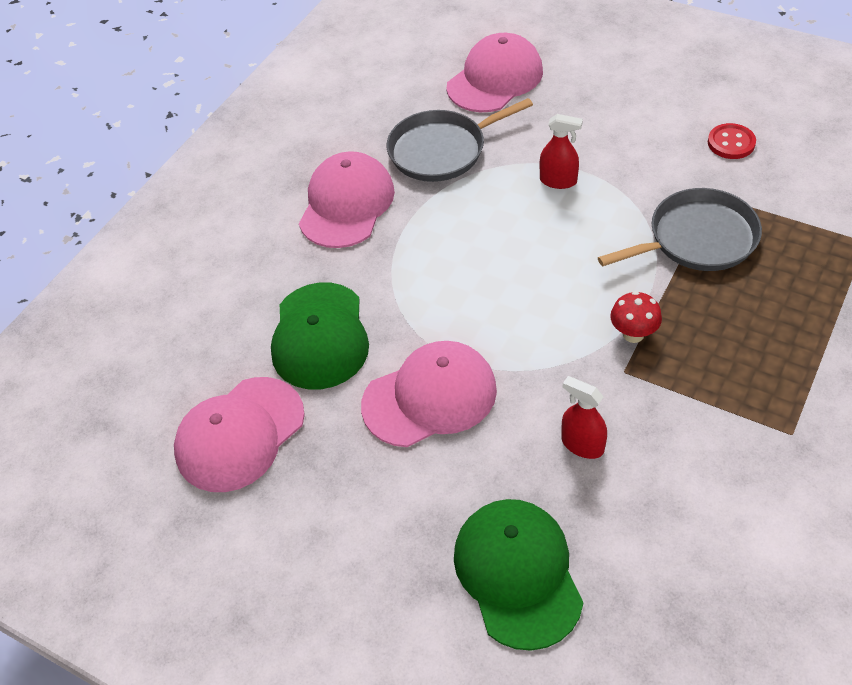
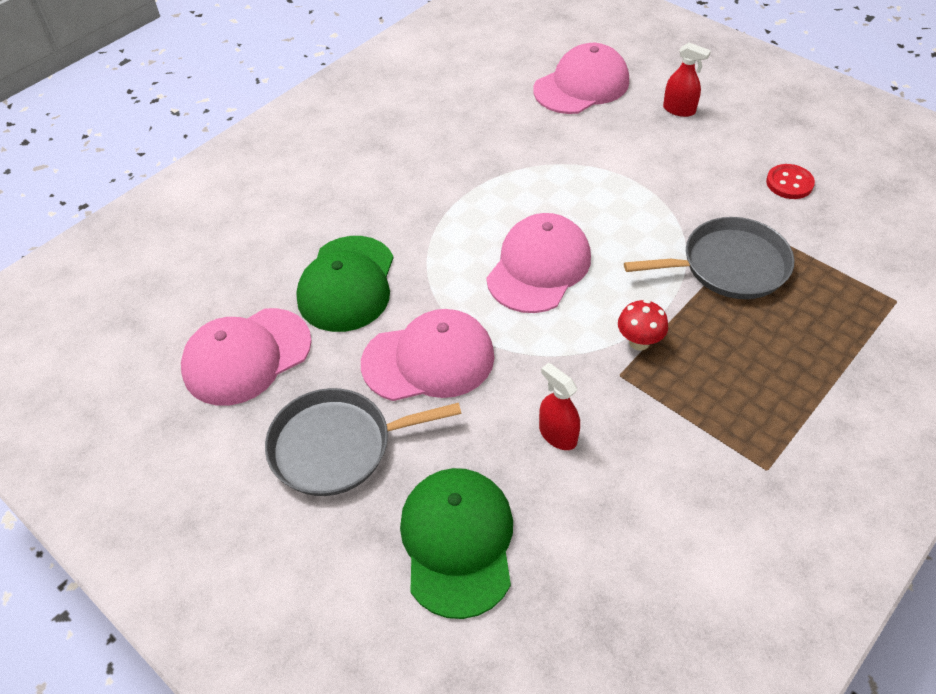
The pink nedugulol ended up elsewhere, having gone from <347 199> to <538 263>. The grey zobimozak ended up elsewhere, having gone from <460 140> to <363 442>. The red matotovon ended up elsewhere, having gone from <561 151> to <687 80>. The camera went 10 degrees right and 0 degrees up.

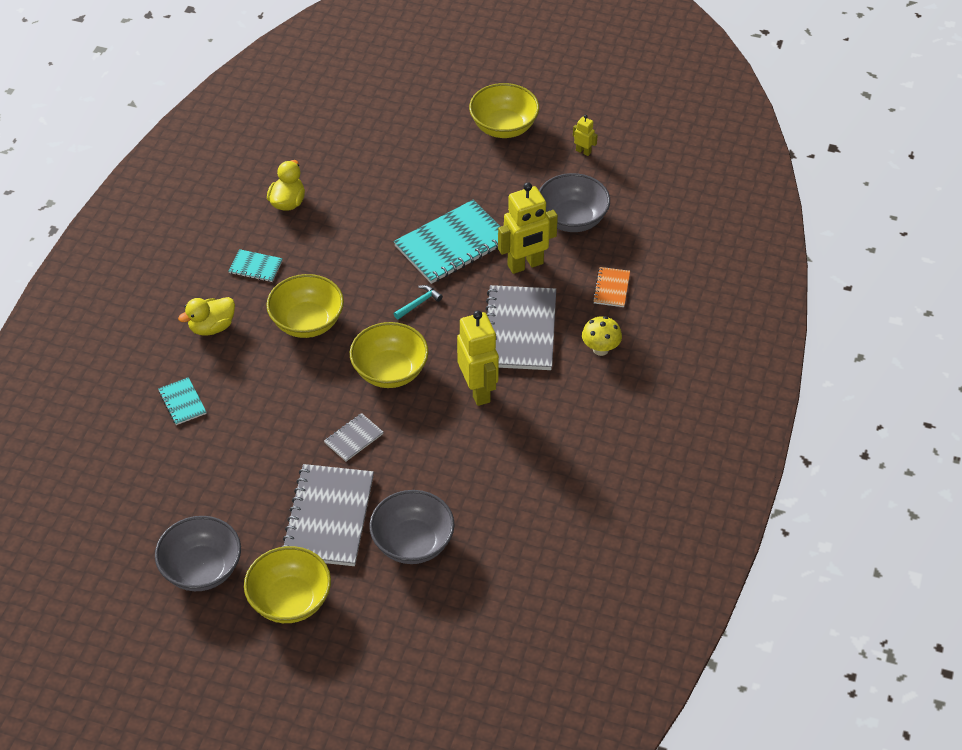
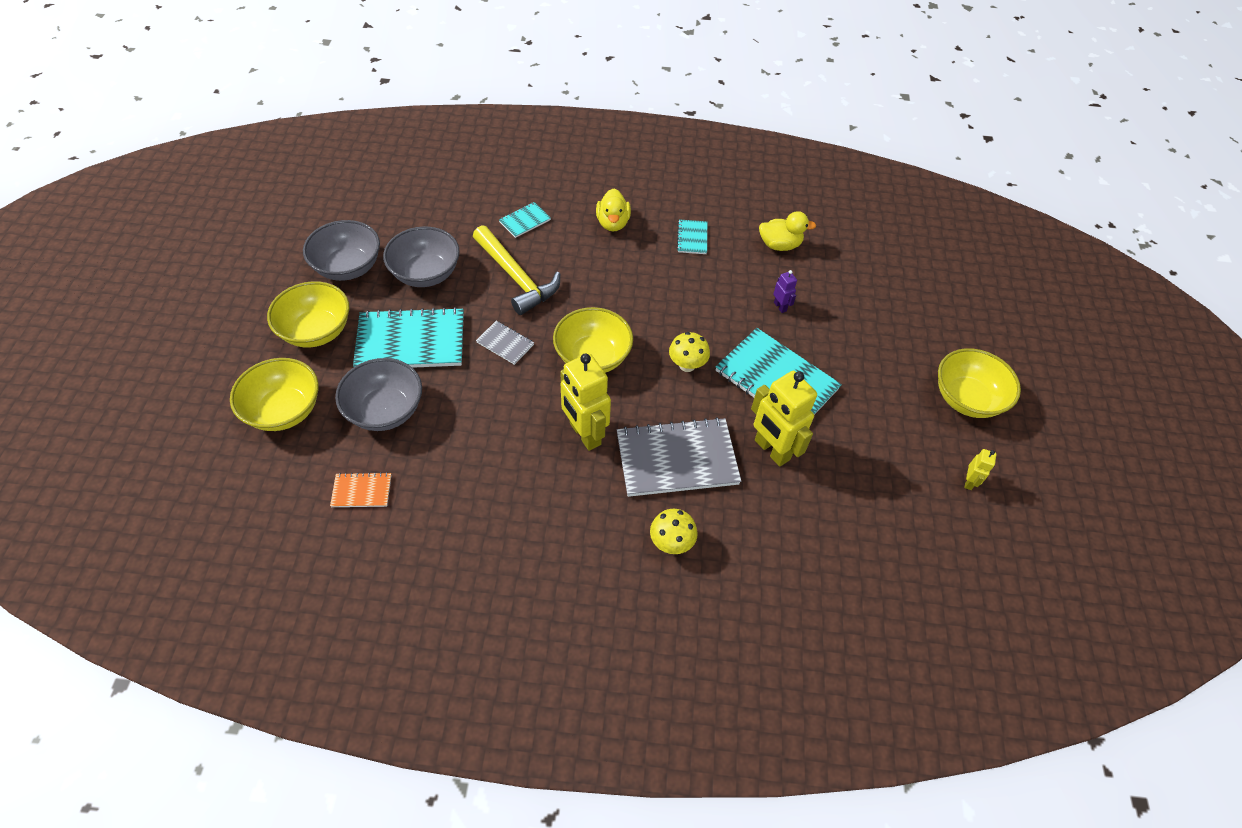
The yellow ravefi at <206 316> ended up facing another way, 135 degrees counterclockwise from before. The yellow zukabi ended up elsewhere, having gone from <305 306> to <274 394>. What was the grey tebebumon at <327 515> turned into the turquoise tebebumon at <408 337>. Where the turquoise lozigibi stood at <418 302>, the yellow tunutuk came to stand at <689 352>. The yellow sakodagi at <478 358> ended up facing another way, 90 degrees clockwise from before. The grey zukabi ended up elsewhere, having gone from <574 202> to <421 256>. The orange tebebumon ended up elsewhere, having gone from <611 287> to <361 489>. The second view gained the yellow lozigibi at <516 270>. The second view gained the purple sakodagi at <785 291>. The camera went 75 degrees right and 5 degrees up.

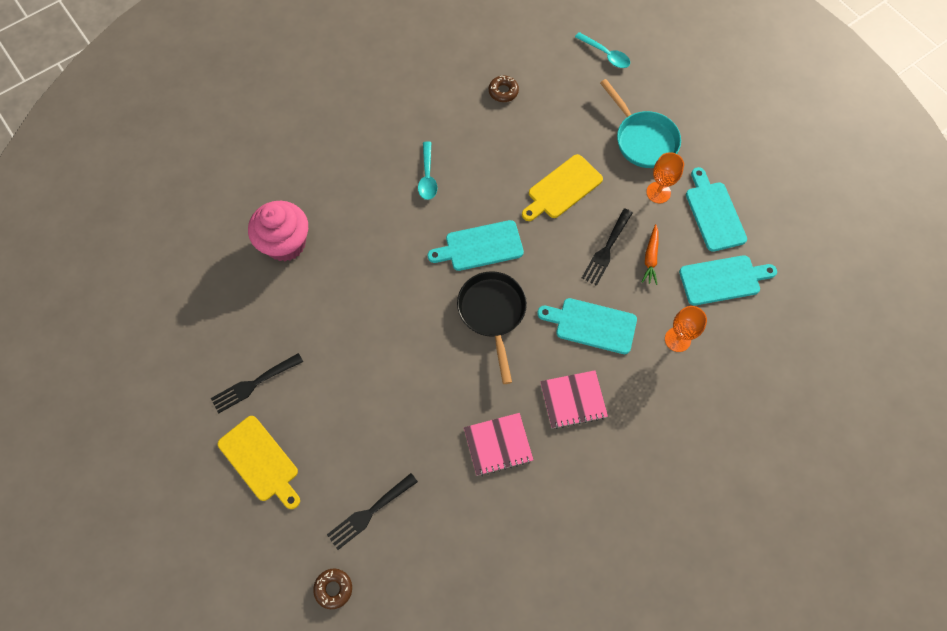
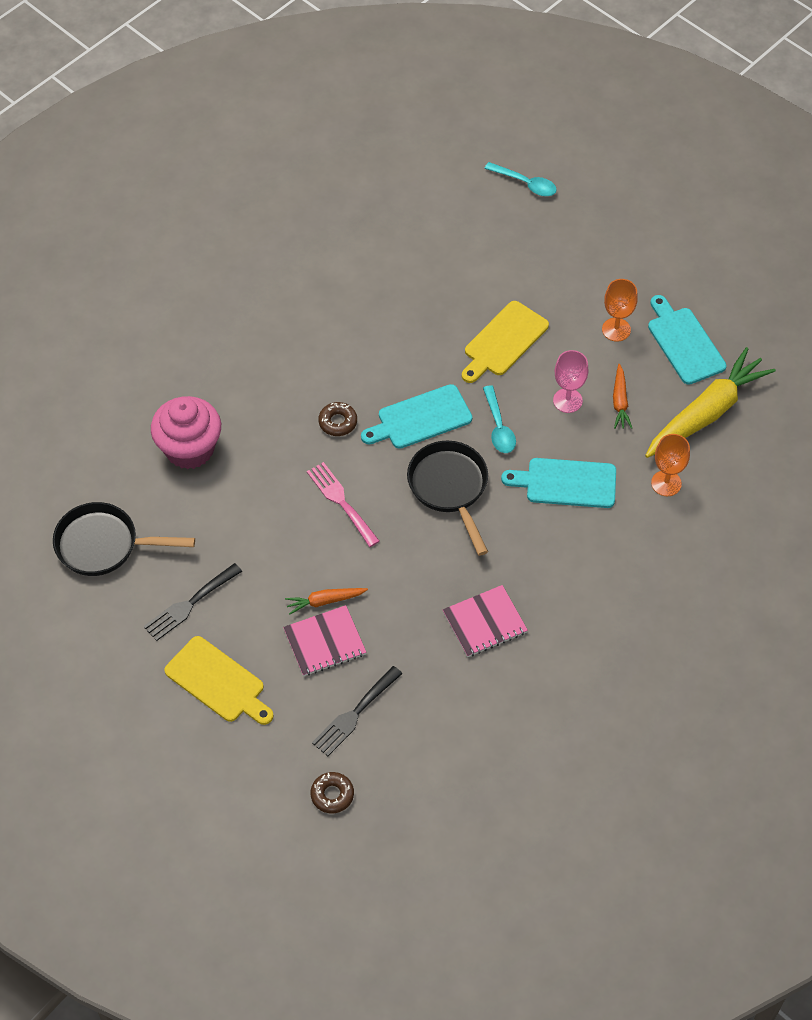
The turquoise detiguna ended up elsewhere, having gone from <428 170> to <499 419>. The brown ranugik ended up elsewhere, having gone from <504 89> to <337 419>. The pink tebebumon ended up elsewhere, having gone from <574 399> to <325 640>. Where the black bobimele stood at <607 247>, the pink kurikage came to stand at <570 381>. The second view lost the turquoise zobimozak at <640 123>. Where the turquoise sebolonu stood at <728 280>, the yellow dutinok came to stand at <710 402>. The second view gained the black zobimozak at <124 539>. The second view gained the orange dutinok at <326 601>. The second view gained the pink bobimele at <343 504>. The camera went 10 degrees left and 10 degrees down.

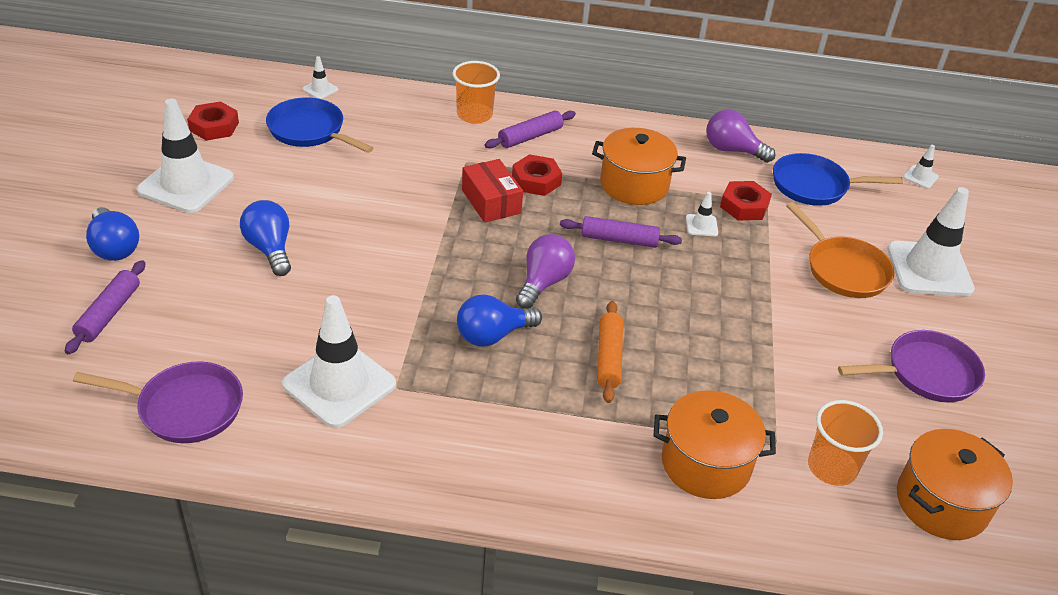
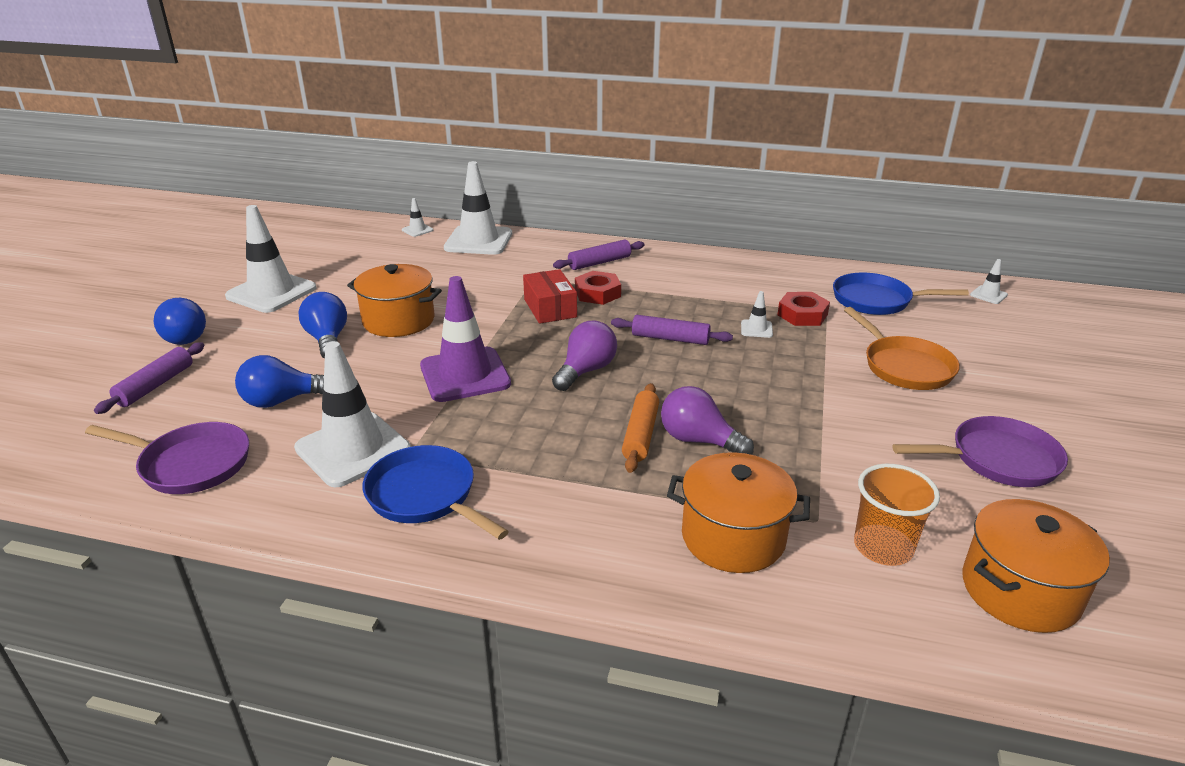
The second view lost the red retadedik at <213 121>. The blue zobimozak ended up elsewhere, having gone from <319 125> to <435 492>. The second view lost the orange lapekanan at <476 92>. The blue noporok ended up elsewhere, having gone from <499 320> to <279 381>. The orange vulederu ended up elsewhere, having gone from <639 166> to <394 300>. The purple noporok ended up elsewhere, having gone from <740 136> to <707 420>. The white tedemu ended up elsewhere, having gone from <931 241> to <478 208>. The second view gained the purple tedemu at <465 339>. The camera went 10 degrees right and 10 degrees down.

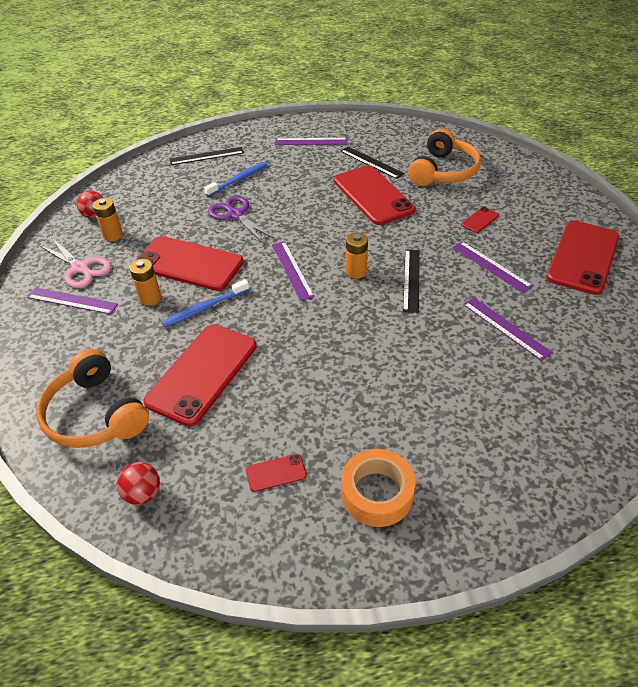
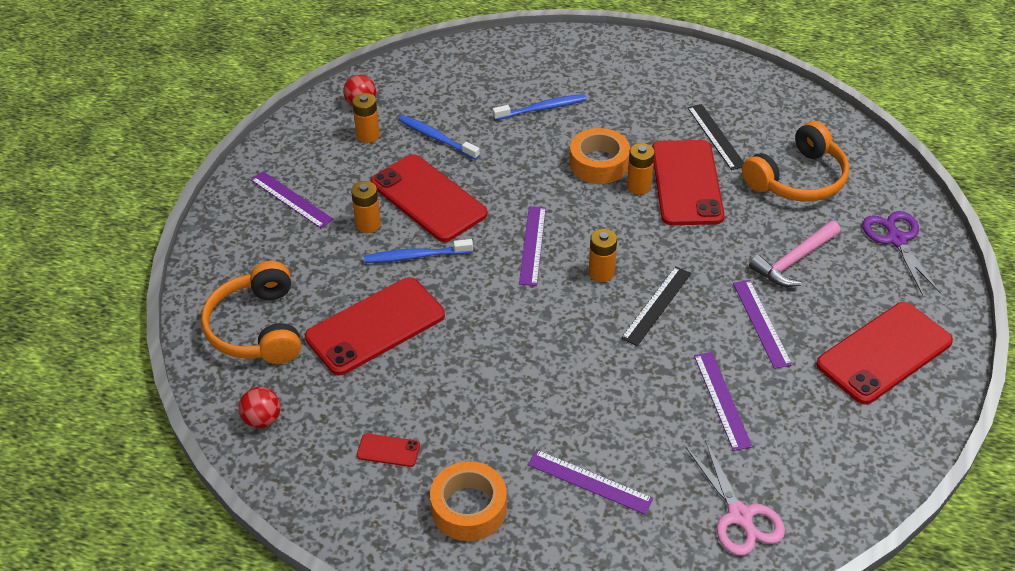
The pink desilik ended up elsewhere, having gone from <75 262> to <735 497>. The second view lost the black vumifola at <207 156>. The purple desilik ended up elsewhere, having gone from <242 220> to <901 253>. The purple vumifola ended up elsewhere, having gone from <311 141> to <590 482>. Where the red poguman stood at <480 220>, the pink lozigibi came to stand at <795 254>. The second view gained the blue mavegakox at <439 137>. The second view gained the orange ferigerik at <599 156>. The second view gained the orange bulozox at <641 169>. The camera went 25 degrees right and 0 degrees up.

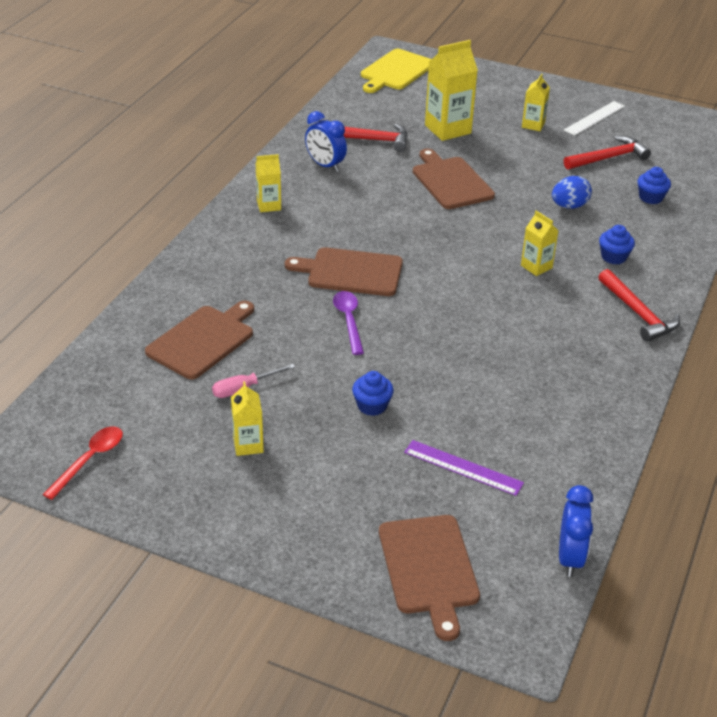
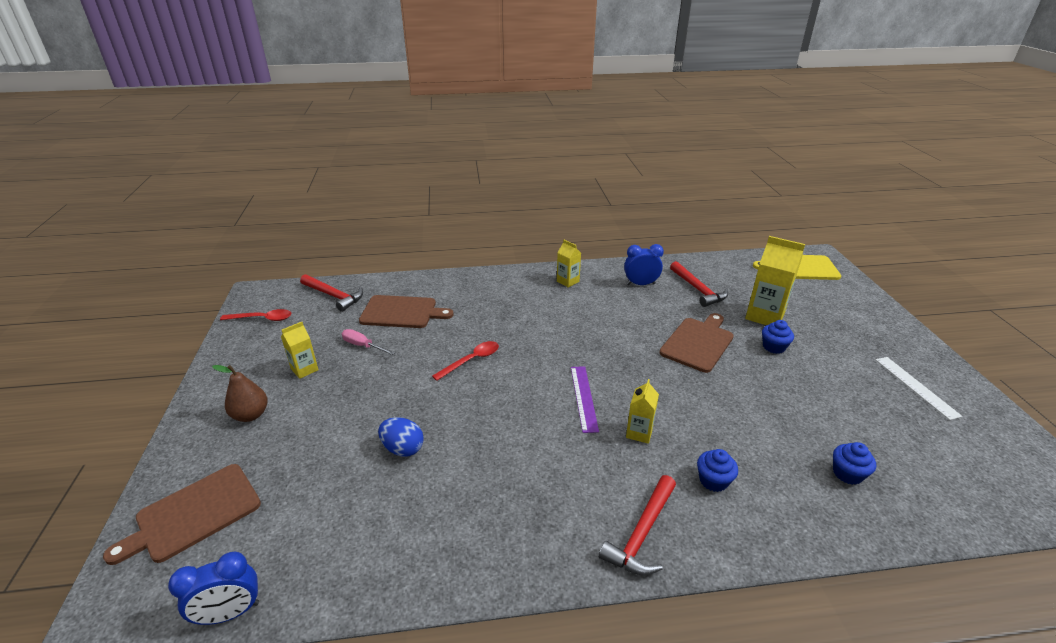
The second view lost the brown sebolonu at <344 271>. The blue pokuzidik at <326 141> ended up facing another way, 75 degrees clockwise from before. What was the purple detiguna at <348 323> turned into the red detiguna at <465 361>. The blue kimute ended up elsewhere, having gone from <373 393> to <778 337>. The purple vumifola ended up elsewhere, having gone from <464 468> to <585 399>. The second view lost the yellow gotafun at <536 102>. The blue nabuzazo ended up elsewhere, having gone from <572 192> to <401 437>. The white vumifola at <594 118> ended up facing another way, 60 degrees clockwise from before. The red lozigibi ended up elsewhere, having gone from <607 153> to <331 293>. The second view gained the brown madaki at <240 393>. The camera went 60 degrees right and 5 degrees down.

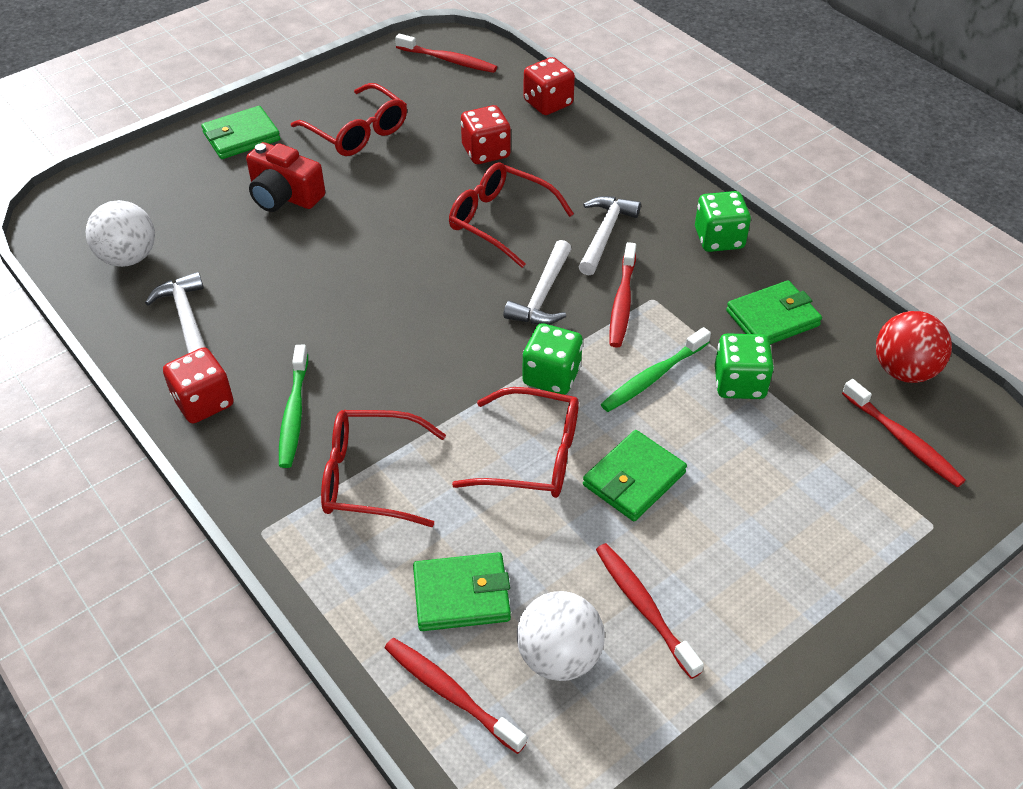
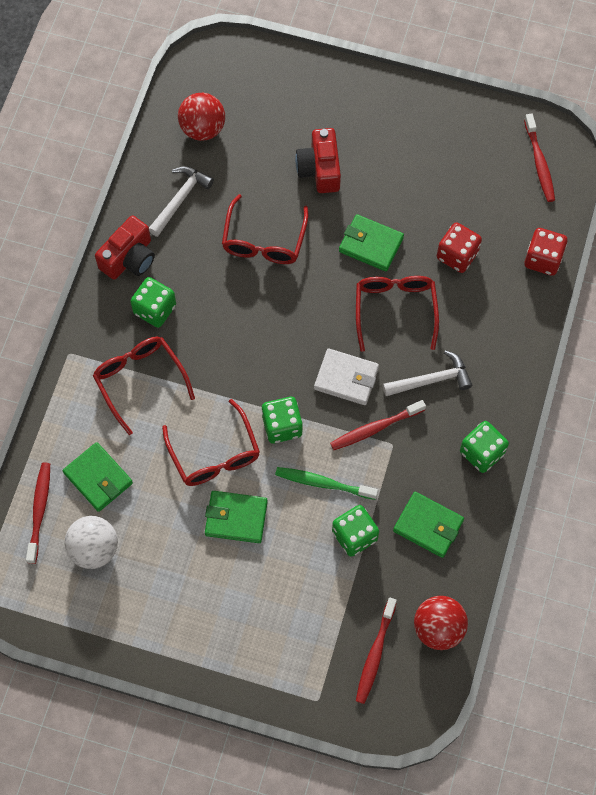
What was the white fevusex at <120 233> turned into the red fevusex at <201 117>. Where the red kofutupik stood at <198 385>, the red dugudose came to stand at <125 247>. The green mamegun ended up elsewhere, having gone from <240 132> to <371 242>. Where the green mavegakox stood at <293 406>, the green kofutupik came to stand at <153 302>. The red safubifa ended up elsewhere, having gone from <349 119> to <265 229>. Where the white lozigibi stood at <538 282>, the white mamegun came to stand at <346 376>. The second view lost the red mavegakox at <650 611>. The camera went 55 degrees right and 20 degrees up.

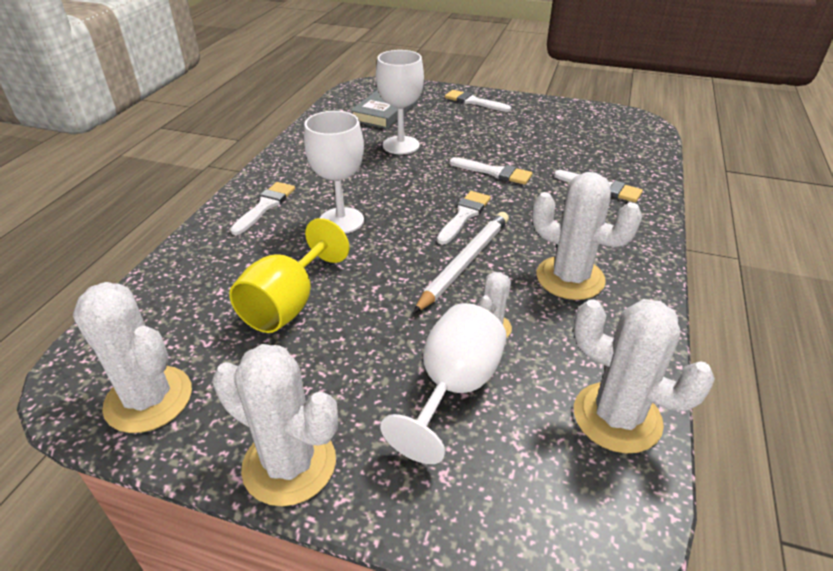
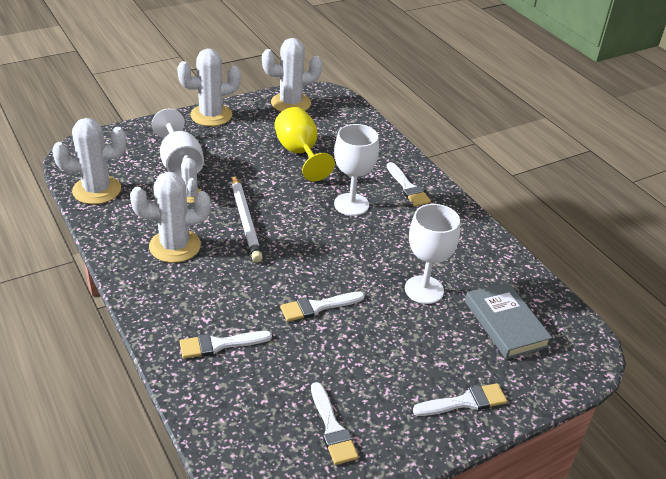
The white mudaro ended up elsewhere, having gone from <464 218> to <335 423>. The camera went 130 degrees right and 0 degrees up.

